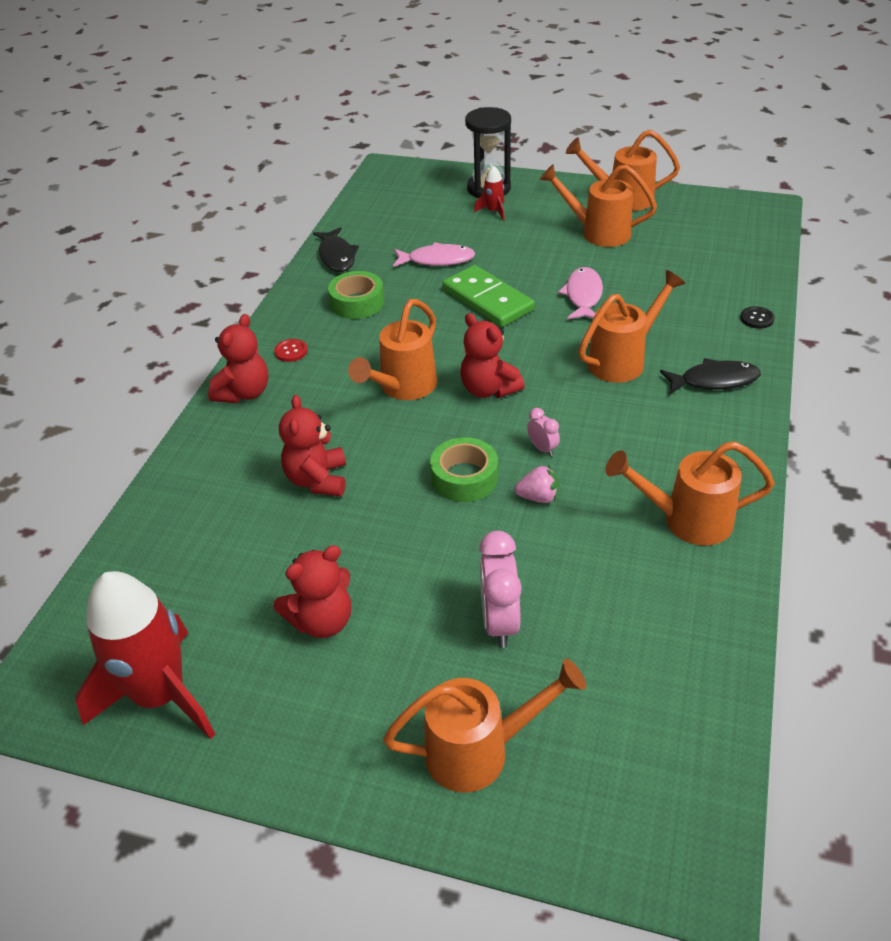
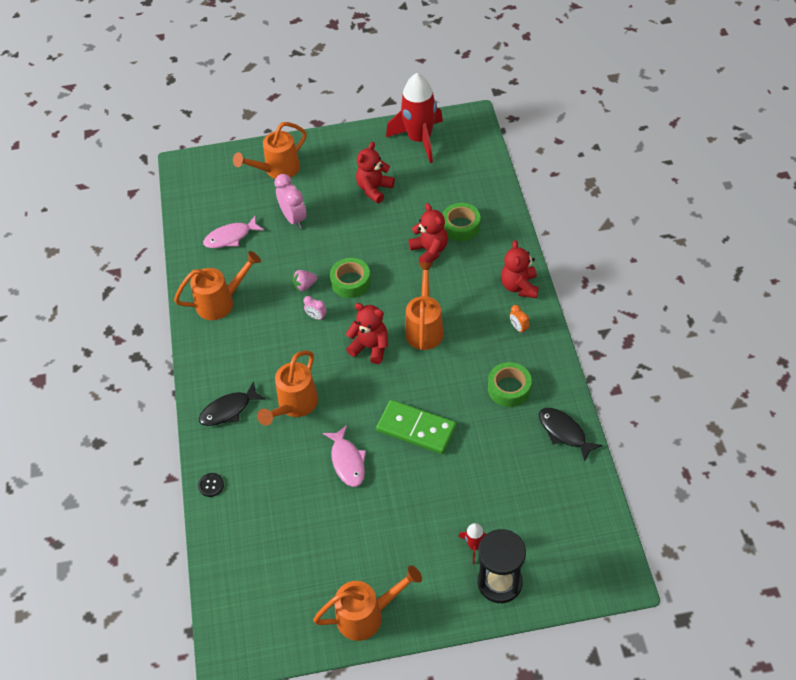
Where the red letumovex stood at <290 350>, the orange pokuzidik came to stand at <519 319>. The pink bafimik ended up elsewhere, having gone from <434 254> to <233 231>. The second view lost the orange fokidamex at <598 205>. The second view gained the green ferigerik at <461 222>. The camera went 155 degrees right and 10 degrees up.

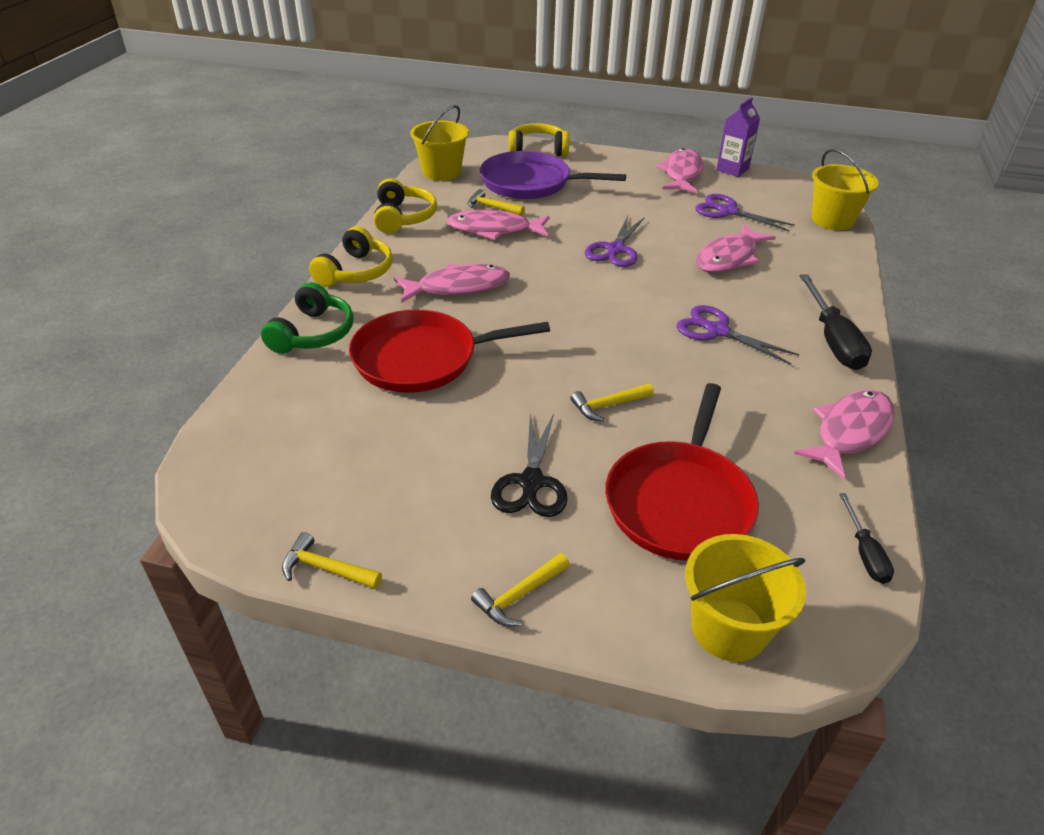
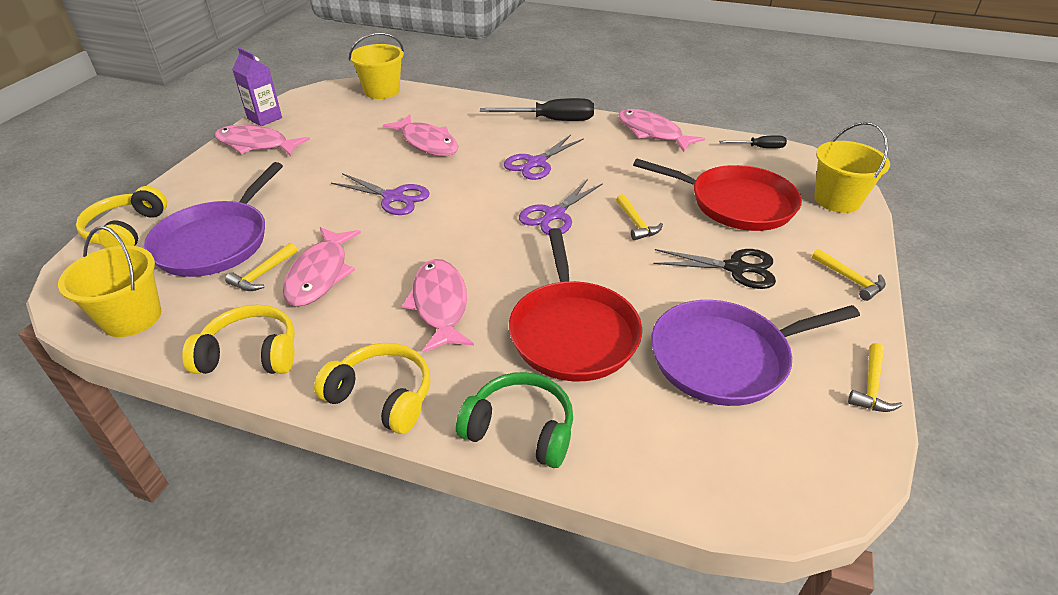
The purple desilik ended up elsewhere, having gone from <745 213> to <561 207>. The second view gained the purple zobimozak at <755 353>. The camera went 85 degrees left and 0 degrees up.

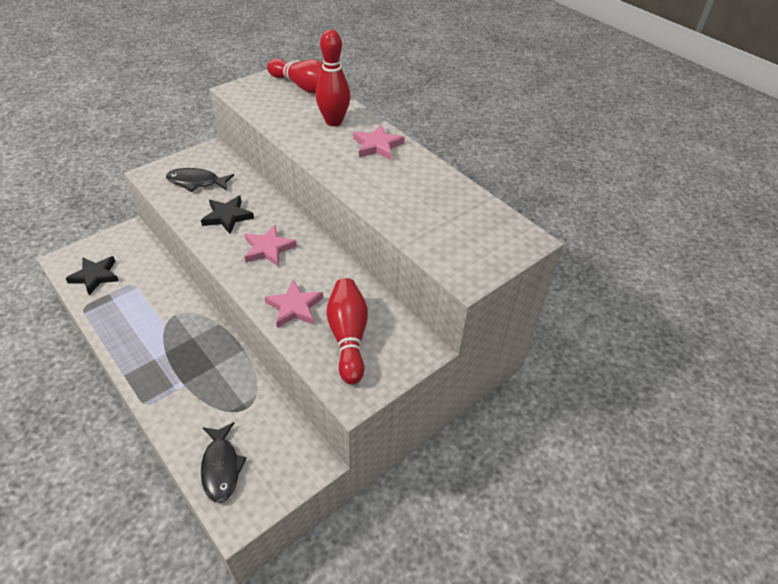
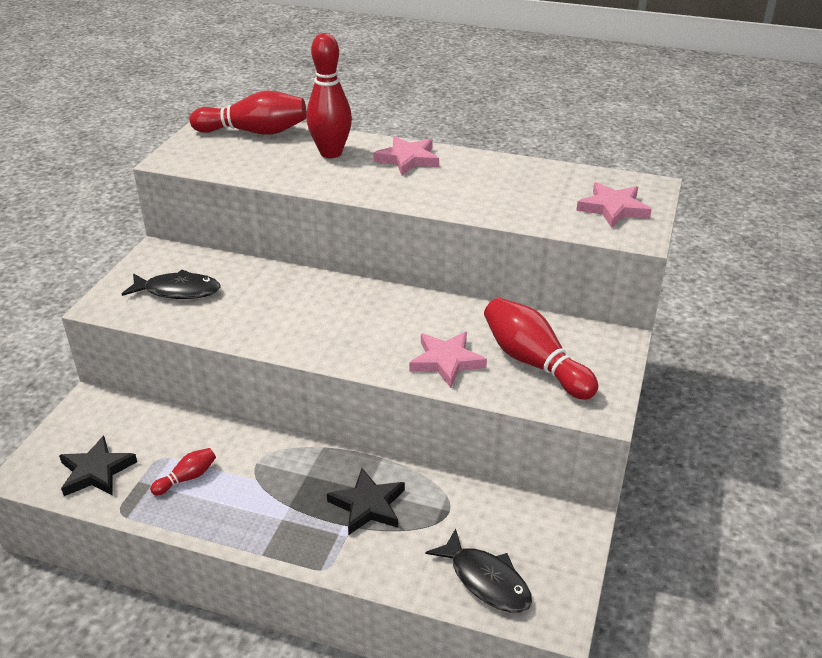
The black bafimik at <200 180> ended up facing another way, 150 degrees counterclockwise from before. The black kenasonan ended up elsewhere, having gone from <227 215> to <366 501>. The pink kenasonan ended up elsewhere, having gone from <270 246> to <614 205>. The second view gained the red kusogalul at <183 471>. The camera went 30 degrees left and 10 degrees down.

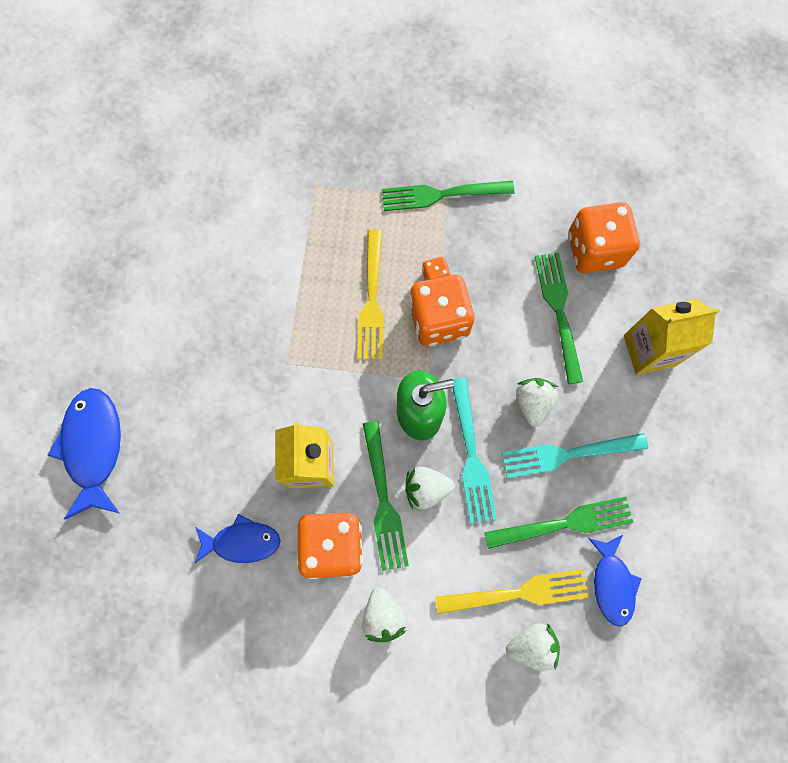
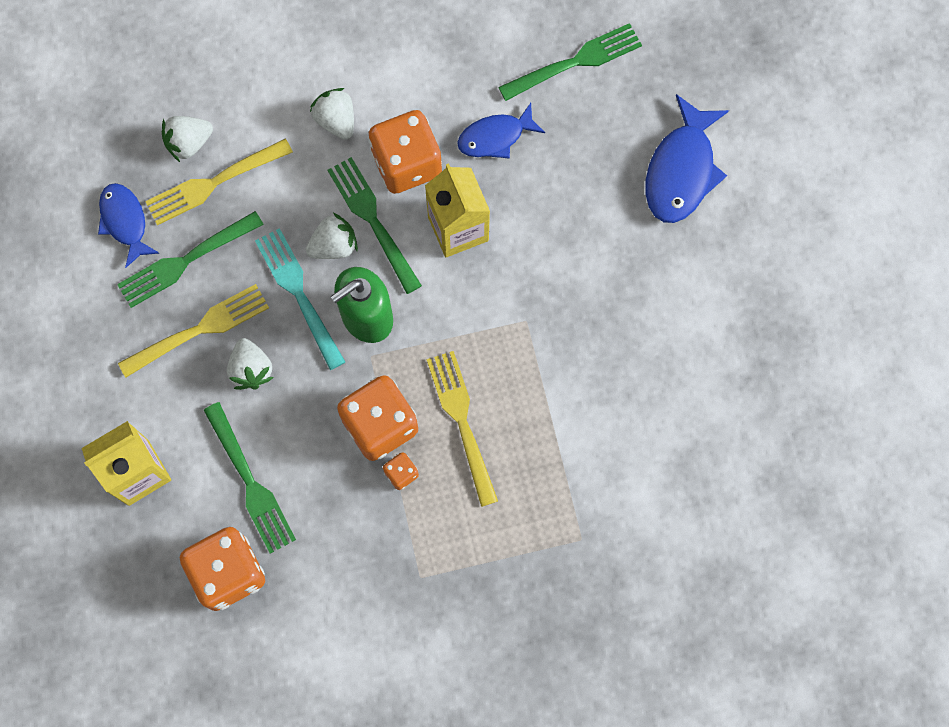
The blue bafimik at <84 453> ended up facing another way, 45 degrees clockwise from before. The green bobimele ended up elsewhere, having gone from <448 196> to <570 62>. What was the turquoise bobimele at <575 455> turned into the yellow bobimele at <193 331>. The camera went 160 degrees right and 0 degrees up.

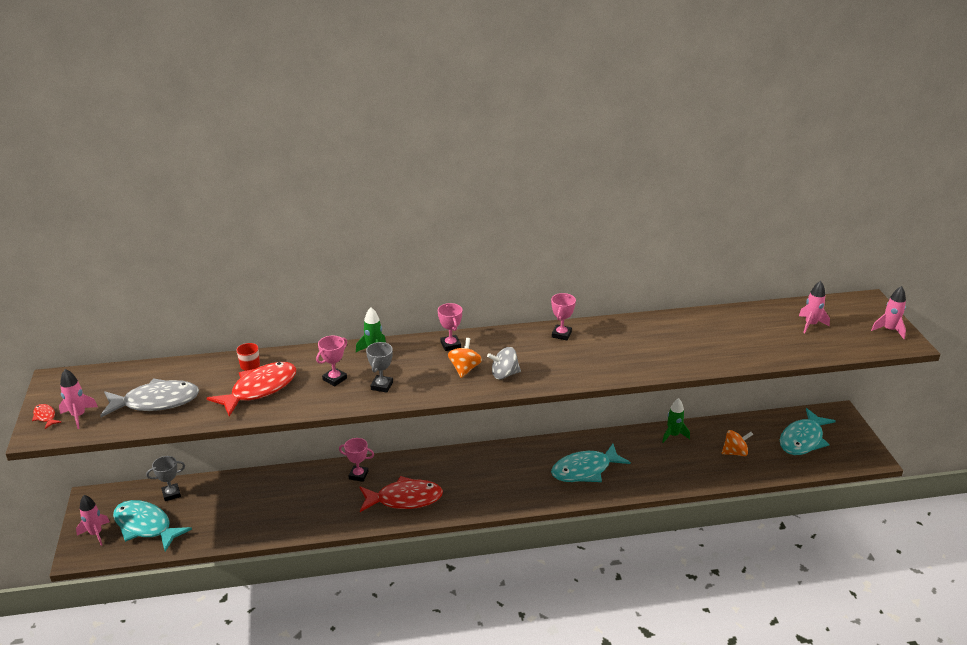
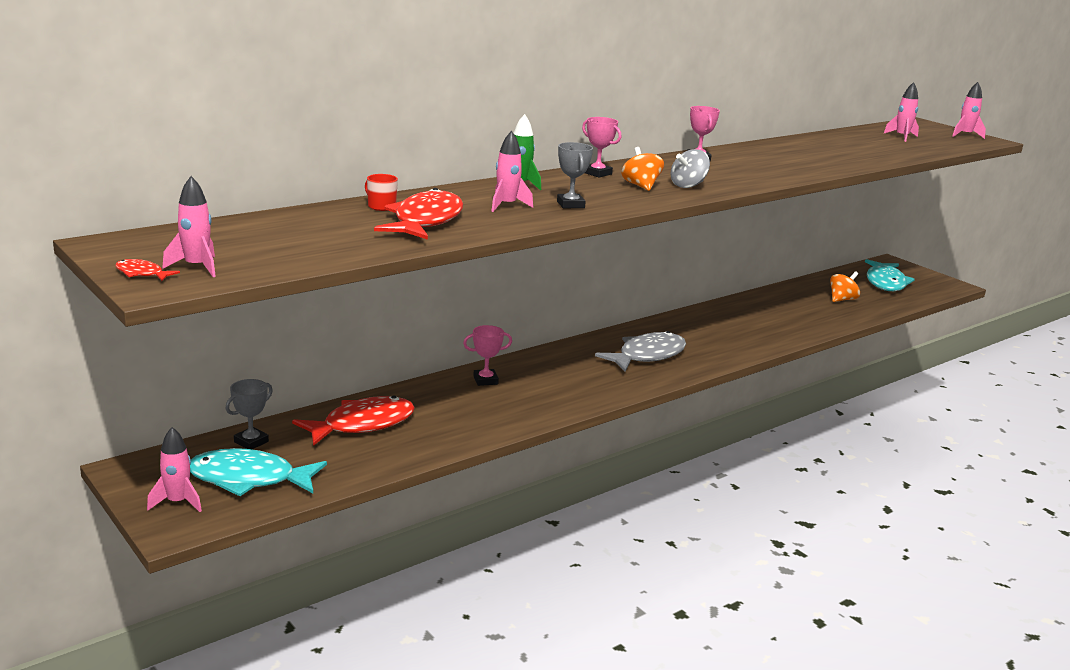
The grey bafimik ended up elsewhere, having gone from <149 397> to <640 351>. Where the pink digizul stood at <331 360>, the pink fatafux came to stand at <512 171>. The red bafimik ended up elsewhere, having gone from <401 494> to <353 421>. The second view lost the turquoise bafimik at <591 463>. The second view lost the green fatafux at <676 420>. The camera went 30 degrees left and 10 degrees down.

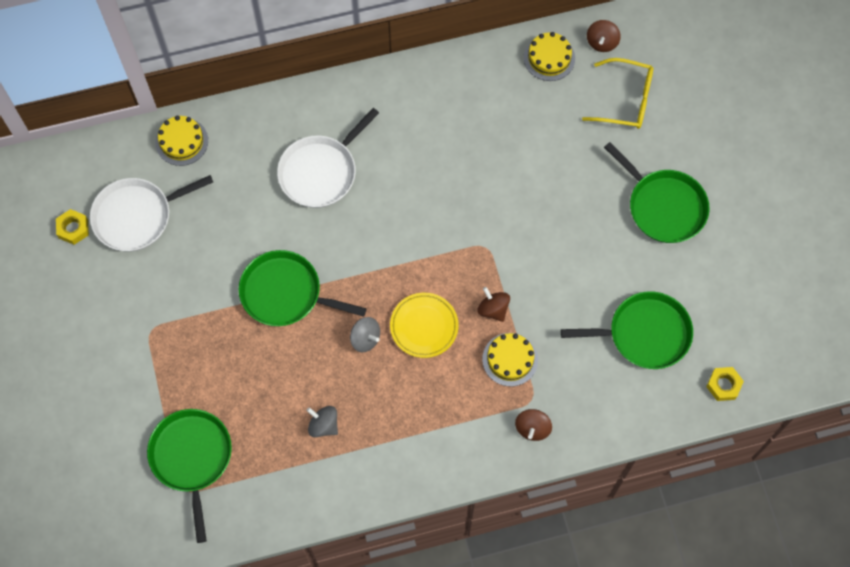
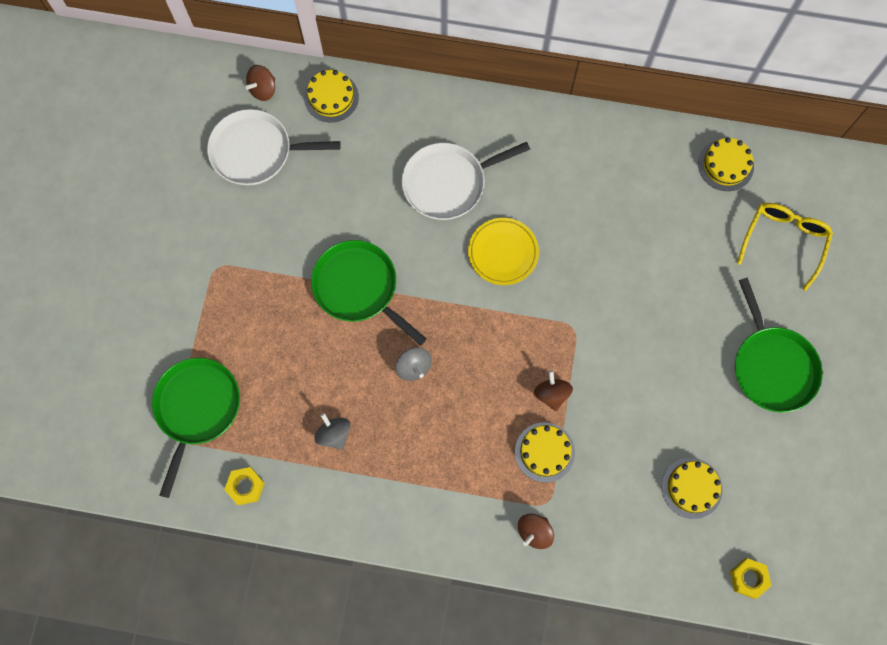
The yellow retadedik ended up elsewhere, having gone from <72 227> to <244 486>. The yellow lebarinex ended up elsewhere, having gone from <424 325> to <503 251>. Where the green zobimozak stood at <627 330>, the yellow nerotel came to stand at <692 488>. The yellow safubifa at <617 93> ended up facing another way, 105 degrees counterclockwise from before. The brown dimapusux ended up elsewhere, having gone from <604 36> to <260 83>. The camera went 25 degrees right and 5 degrees up.

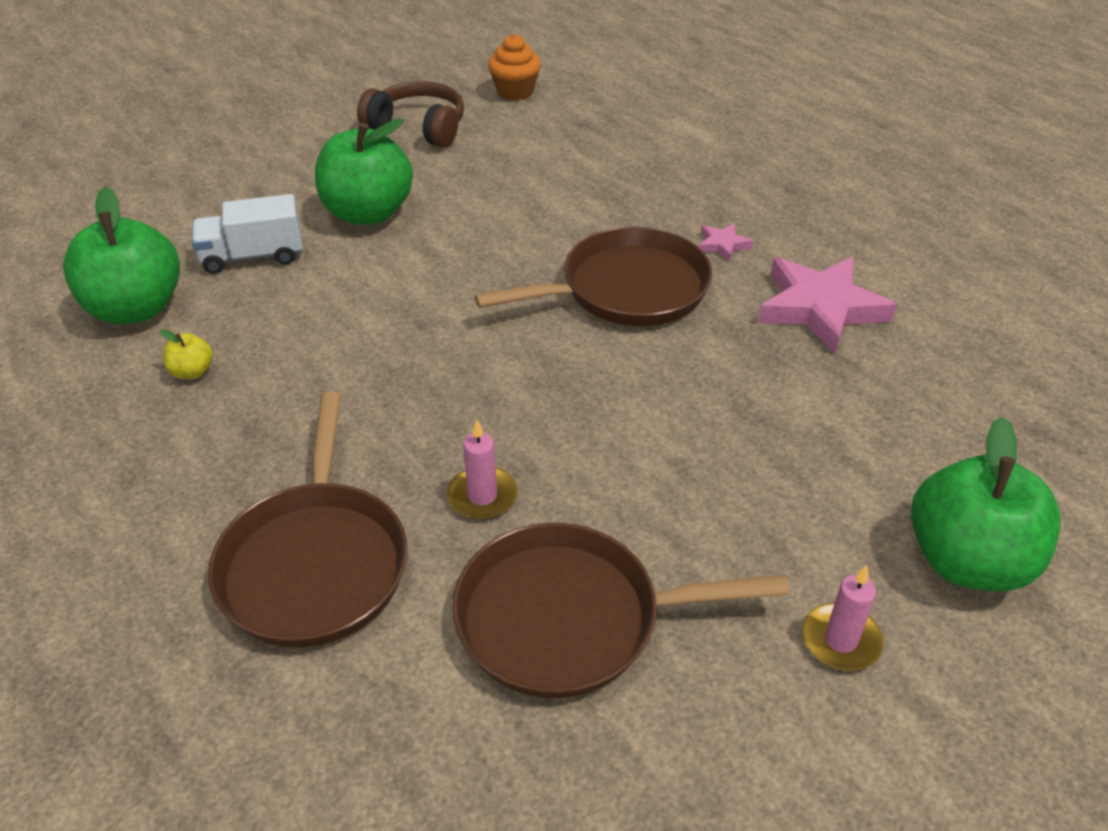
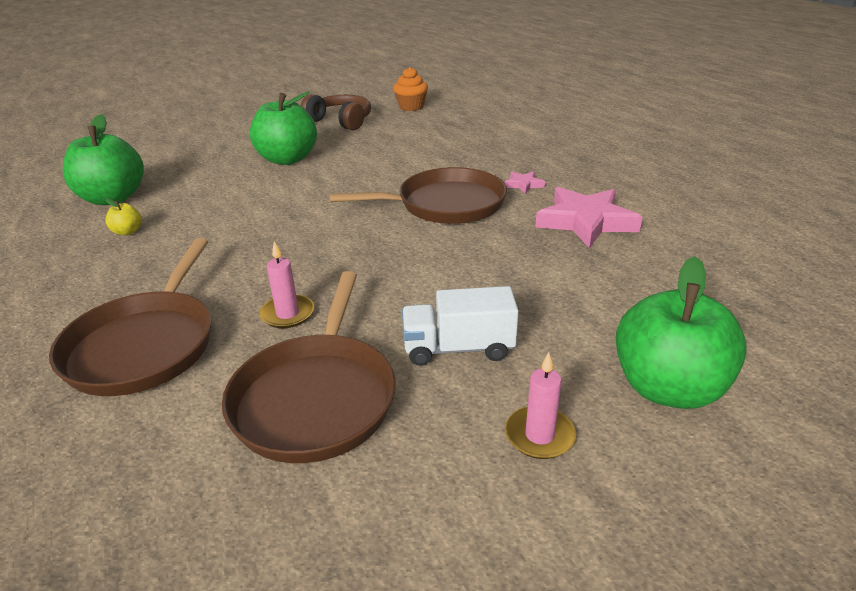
The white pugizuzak ended up elsewhere, having gone from <247 234> to <460 326>. The brown zobimozak at <621 610> ended up facing another way, 90 degrees counterclockwise from before. The camera went 10 degrees right and 10 degrees down.

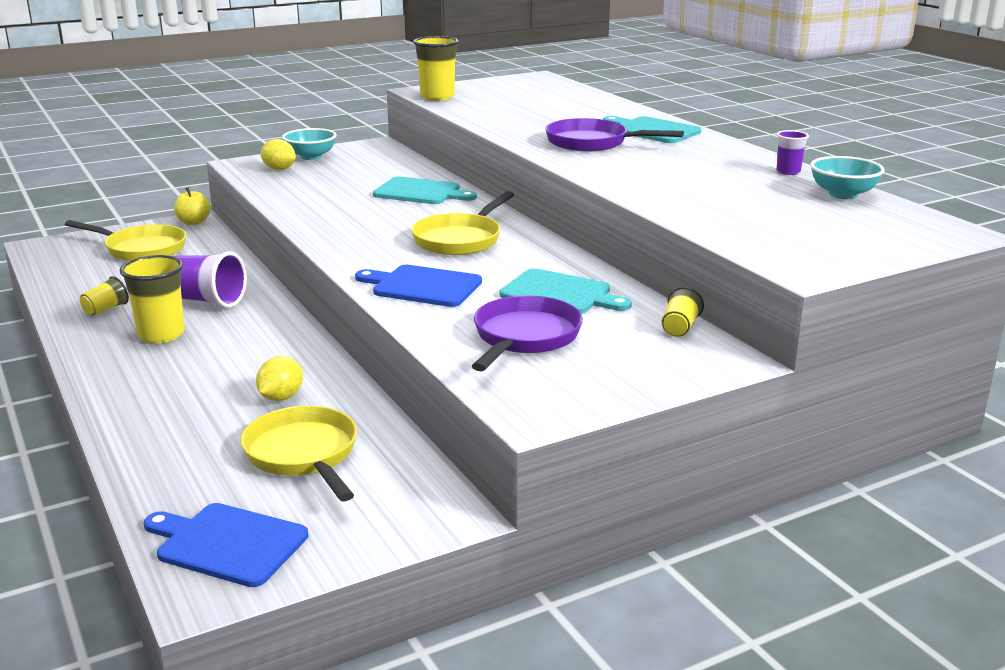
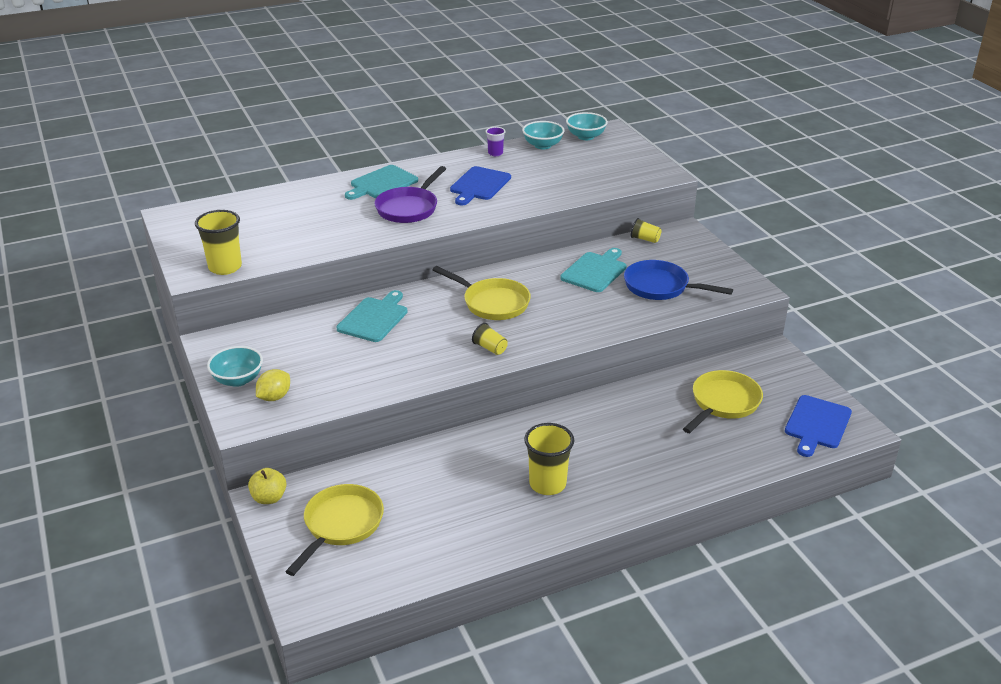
The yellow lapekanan ended up elsewhere, having gone from <104 296> to <490 339>. The second view lost the purple lapekanan at <210 279>. The yellow zobimozak at <299 454> ended up facing another way, 150 degrees clockwise from before. The second view lost the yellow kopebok at <279 378>. The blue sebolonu ended up elsewhere, having gone from <418 286> to <480 185>. What was the purple zobimozak at <527 333> turned into the blue zobimozak at <678 280>. The second view gained the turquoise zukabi at <587 126>. The camera went 85 degrees left and 10 degrees up.

